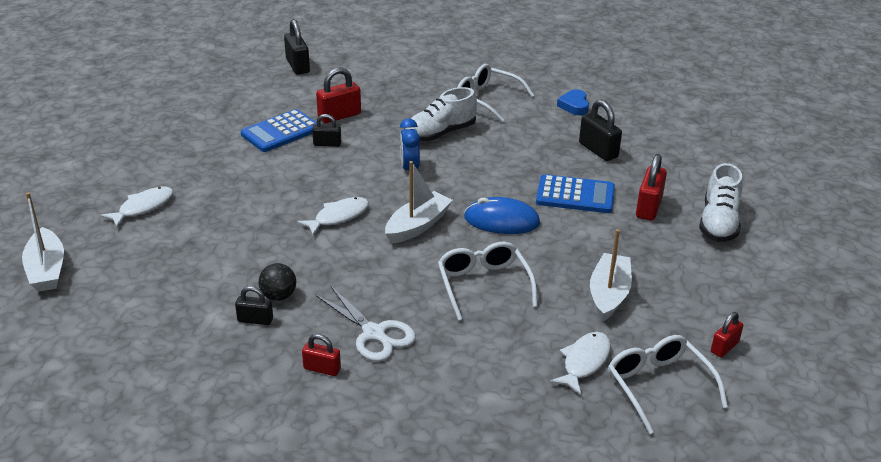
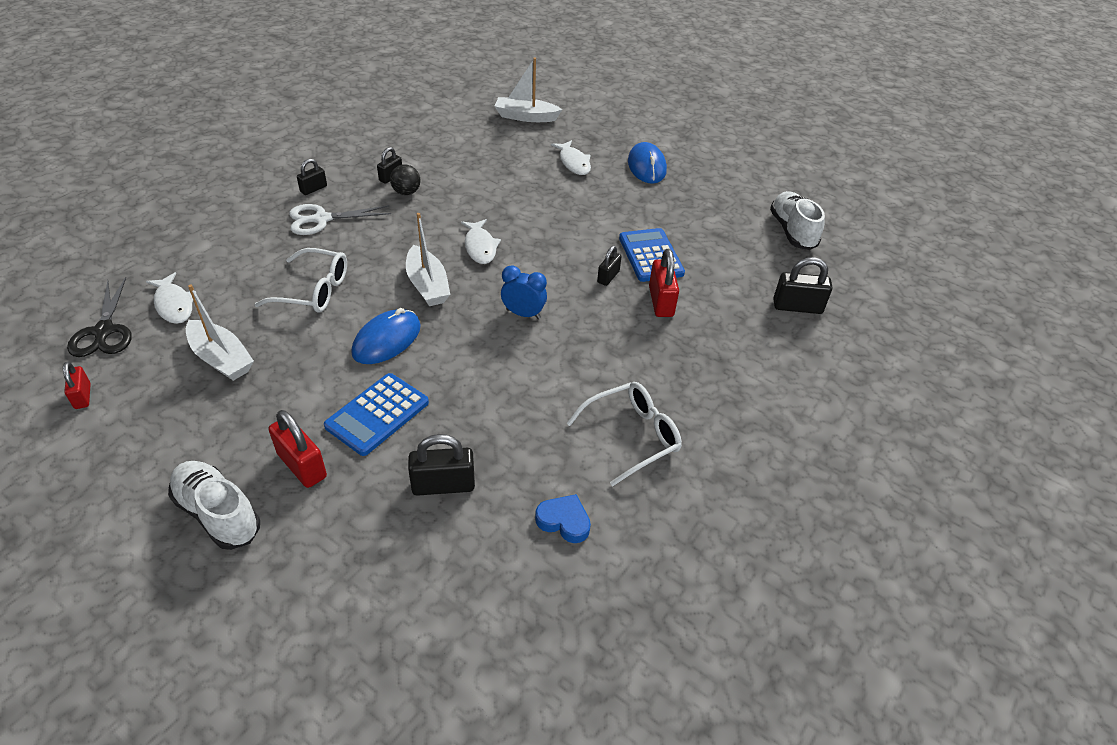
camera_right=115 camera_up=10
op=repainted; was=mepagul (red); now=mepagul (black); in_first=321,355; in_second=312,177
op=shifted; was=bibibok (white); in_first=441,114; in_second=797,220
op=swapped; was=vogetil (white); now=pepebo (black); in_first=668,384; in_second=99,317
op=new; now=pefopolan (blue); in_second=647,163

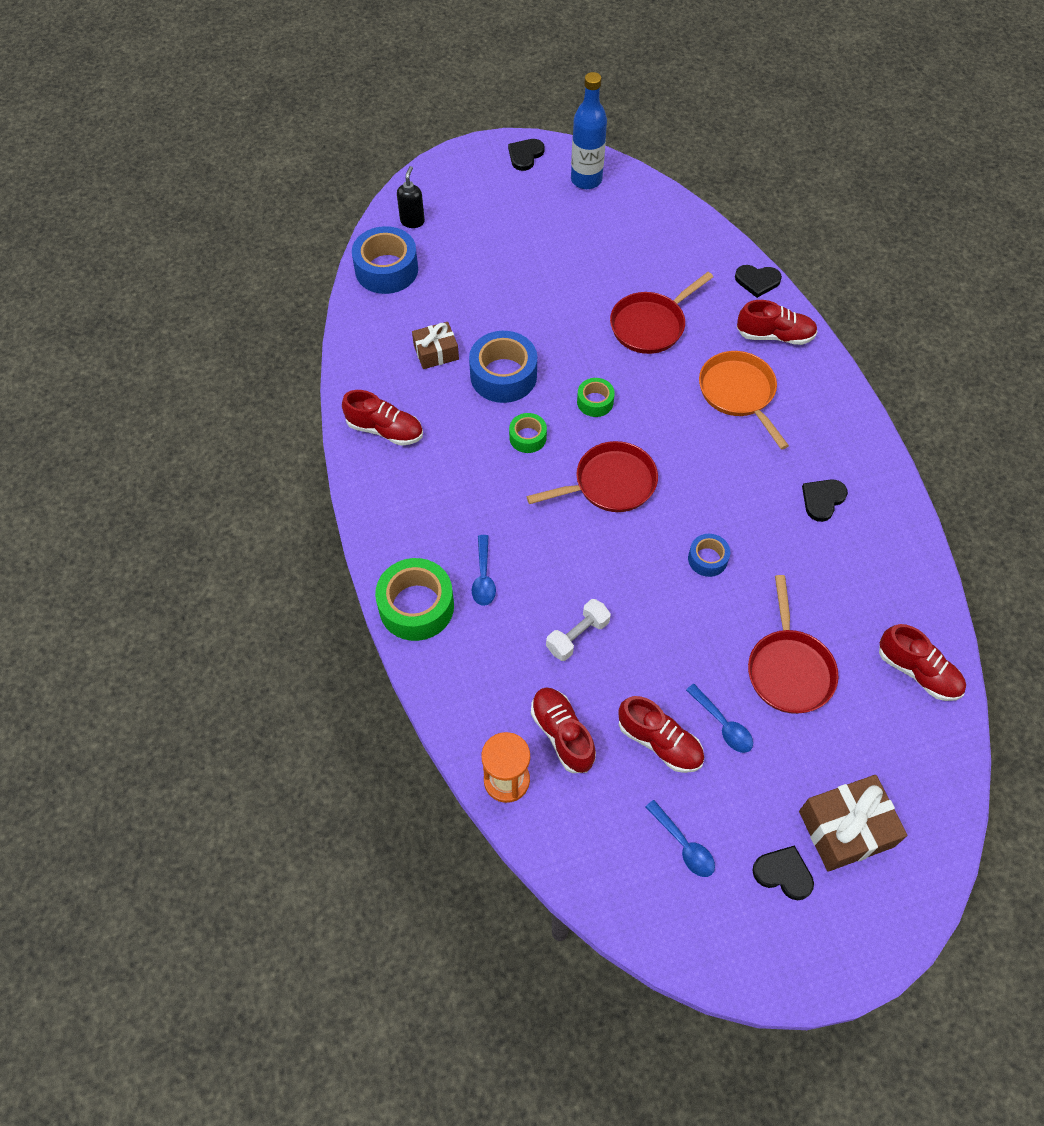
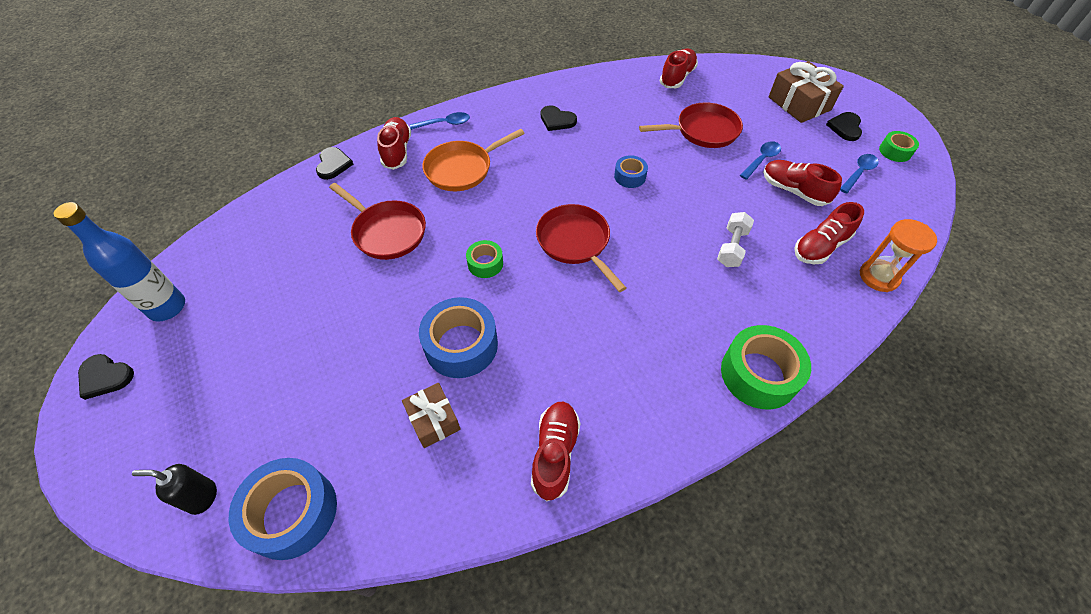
camera_right=-100 camera_up=-5
op=shifted; was=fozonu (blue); in_first=484,570; in_second=440,121
op=shifted; was=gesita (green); in_first=528,433; in_second=899,146
op=rotated; was=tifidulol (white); in_first=578,630; in_second=735,239; clockwise=75
op=rotated; was=bibibok (red); in_first=661,734; in_second=802,183; clockwise=-75

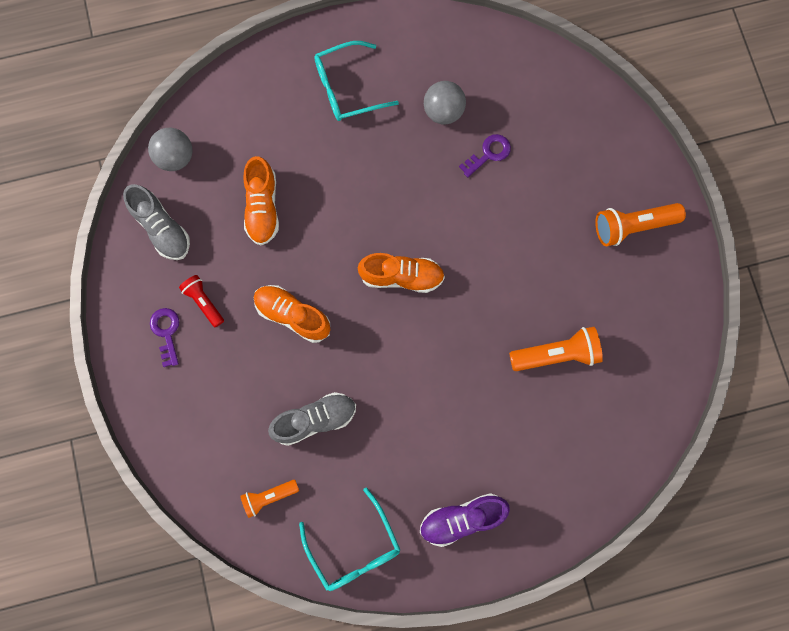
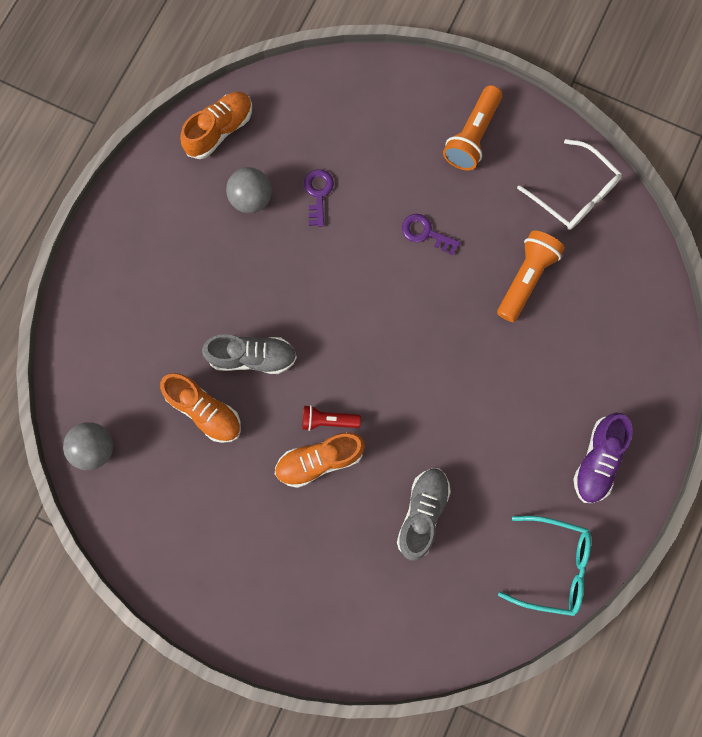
camera_right=-50 camera_up=0
op=shifted; was=bibibok (grey); in_first=156,222; in_second=249,354
op=shifted; was=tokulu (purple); in_first=164,337; in_second=431,234
op=shifted; was=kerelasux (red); in_first=201,301; in_second=331,418
op=gone; was=kerelasux (orange); in_first=269,499
op=gone; was=vogetil (turquoise); in_first=356,81
op=shifted; was=bibibok (orange); in_first=401,273; in_second=216,125
op=new; now=vogetil (white); in_second=569,184

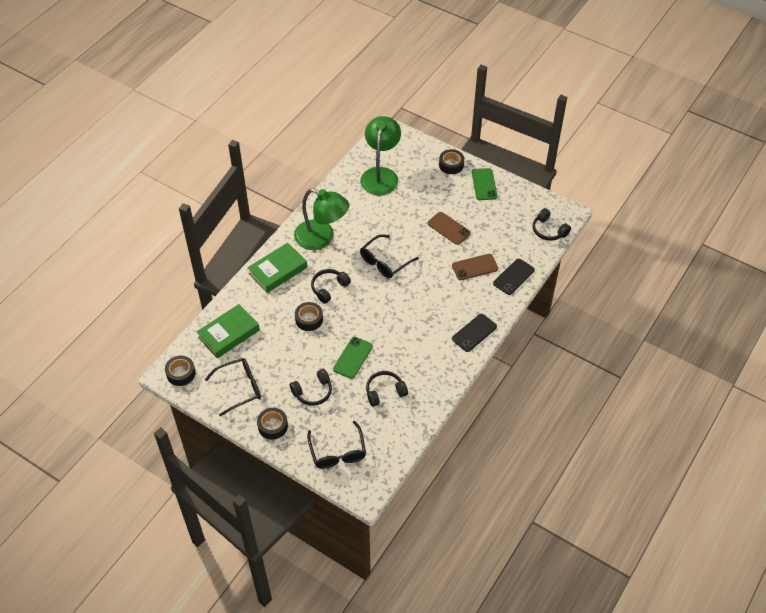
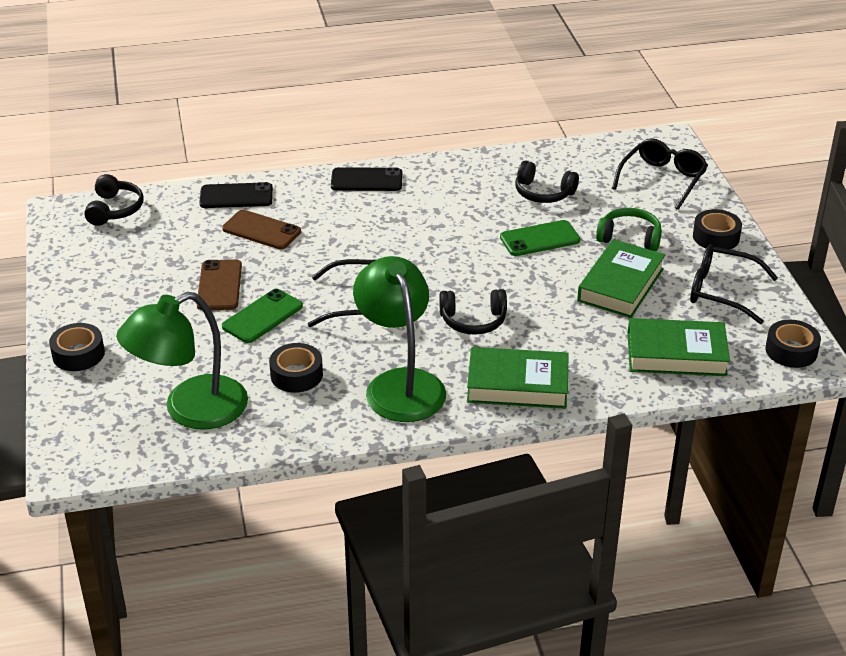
camera_right=-135 camera_up=-15
op=repainted; was=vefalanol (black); now=vefalanol (green); in_first=311,387; in_second=629,229
op=shifted; was=gesita (black); in_first=309,316; in_second=296,368
op=shifted; was=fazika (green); in_first=484,184; in_second=262,316
op=new; now=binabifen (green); in_second=621,278

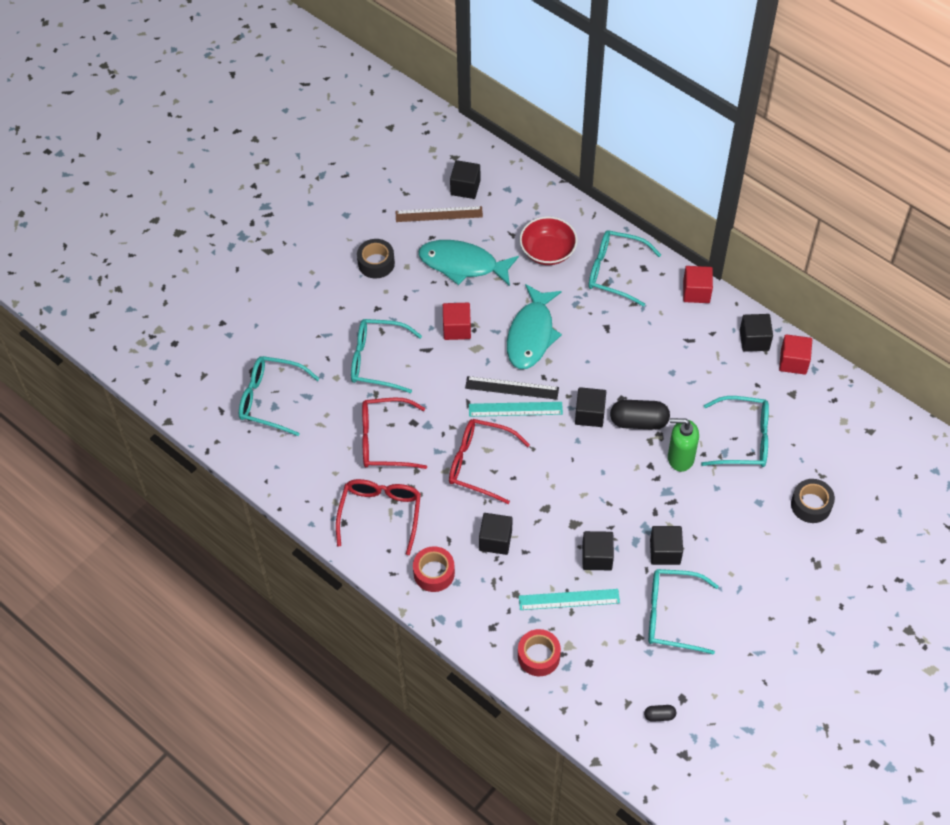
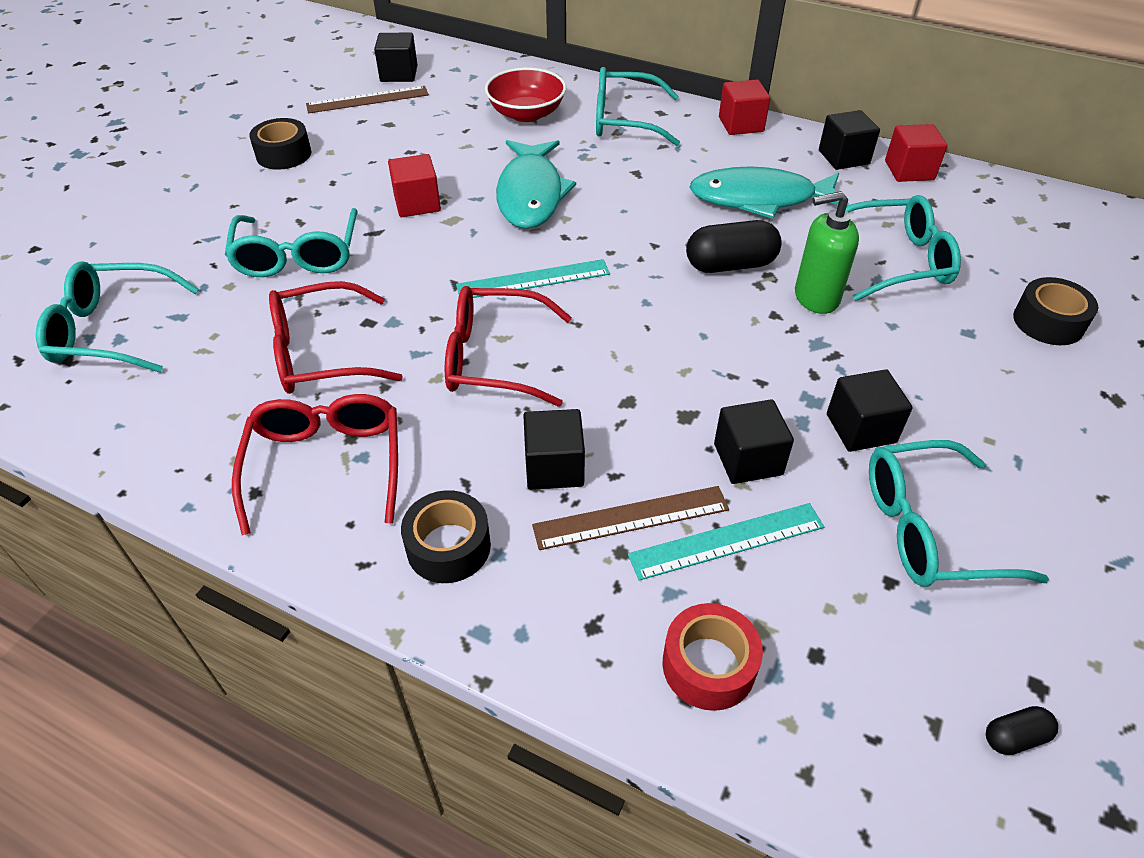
camera_right=-15 camera_up=-10
op=rotated; was=vogetil (turquoise); in_first=386,356; in_second=291,242; clockwise=-90
op=repainted; was=gesita (red); now=gesita (black); in_first=434,569; in_second=446,536
op=shifted; was=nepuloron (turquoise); in_first=468,263; in_second=769,192
op=gone; was=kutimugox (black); in_first=512,388
op=gone; was=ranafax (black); in_first=590,407
op=new; now=kutimugox (brown); in_second=630,518

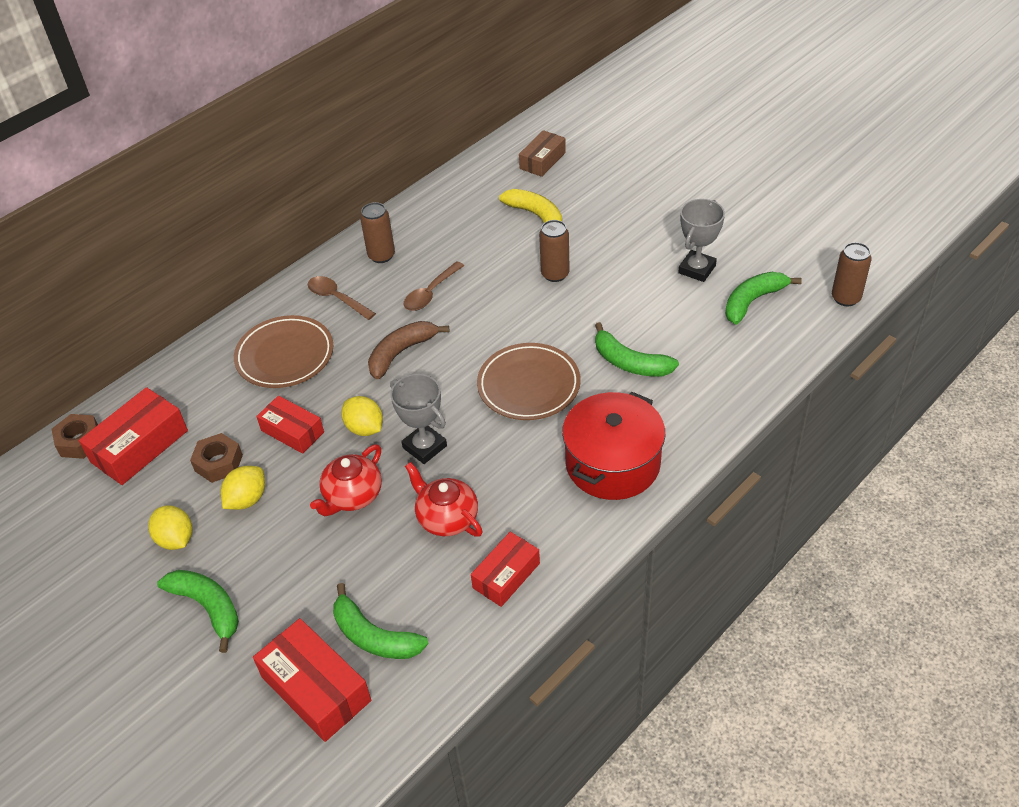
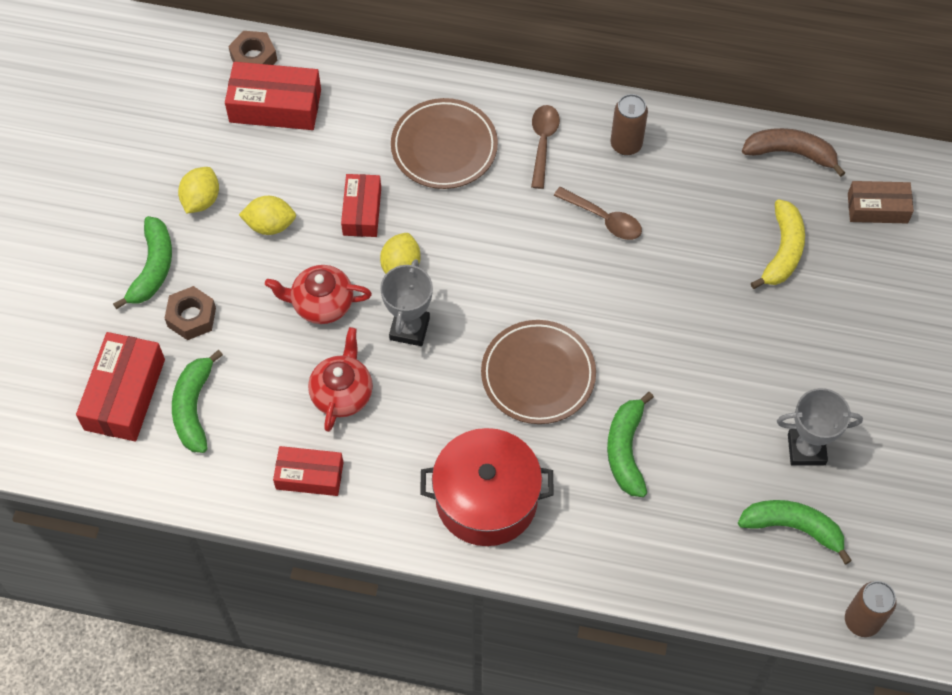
camera_right=55 camera_up=15
op=shifted; was=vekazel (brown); in_first=216,458; in_second=190,313
op=shifted; was=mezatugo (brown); in_first=408,350; in_second=793,152
op=rotated; was=fozonu (brown); in_first=434,286; in_second=598,213; clockwise=-150
op=gone; was=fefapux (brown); in_first=554,251

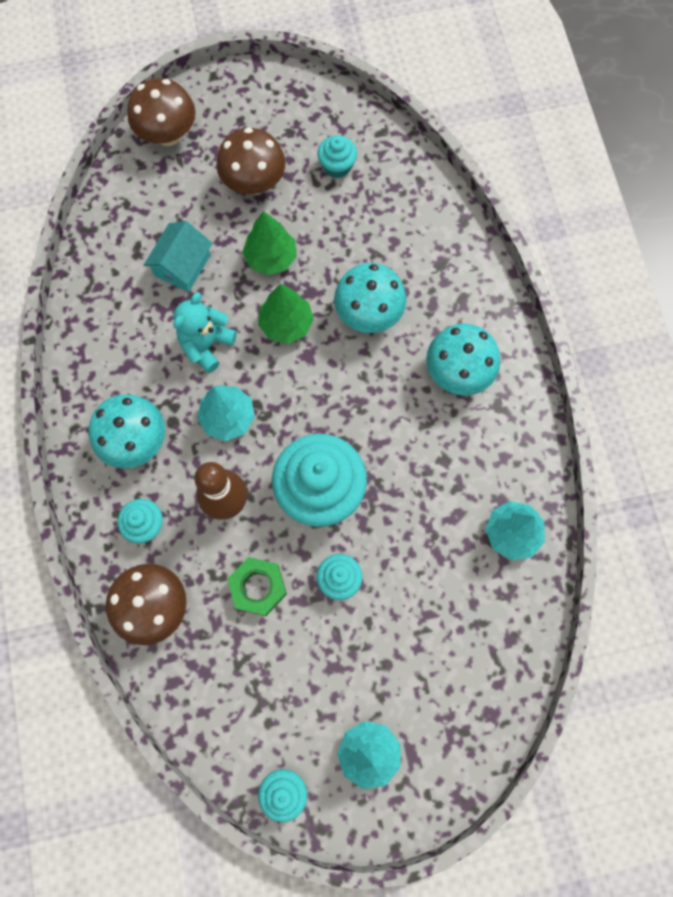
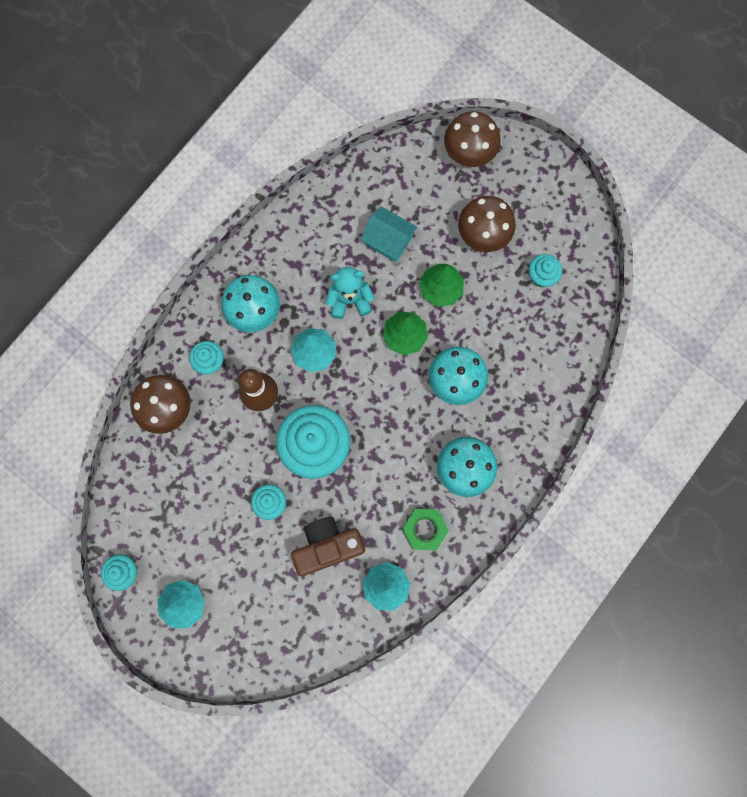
camera_right=50 camera_up=5
op=rotated; was=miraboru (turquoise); in_first=178,256; in_second=389,234; clockwise=45
op=shifted; was=vekazel (green); in_first=257,586; in_second=425,530
op=new; now=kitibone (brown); in_second=328,546

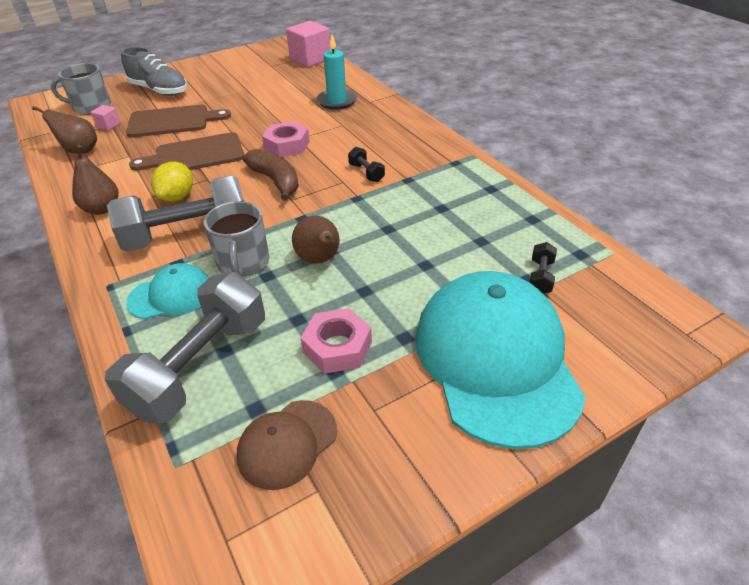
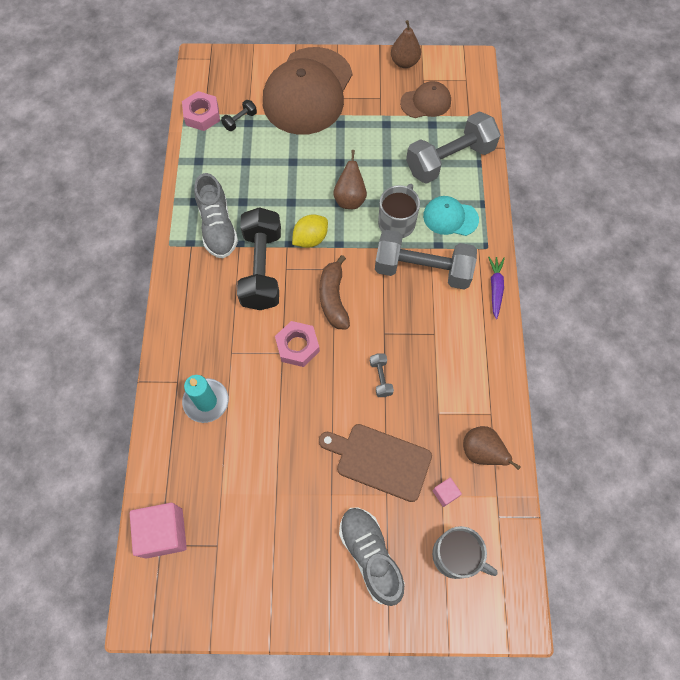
camera_right=-150 camera_up=25
op=shifted; was=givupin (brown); in_first=95,180; in_second=406,44
op=swapped; was=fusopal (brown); now=tifidulol (grey); in_first=186,151; in_second=382,375
op=shifted; was=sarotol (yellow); in_first=172,182; in_second=310,231
op=shifted; was=vekazel (pink); in_first=336,341; in_second=201,111
op=scaled; was=tifidulol (black); in_first=366,164; in_second=259,258; ratio=2.43
op=repainted; was=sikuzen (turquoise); now=sikuzen (brown); in_first=500,360; in_second=308,91
op=new; now=bibibok (grey); in_second=216,215
op=new; now=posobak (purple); in_second=496,288

